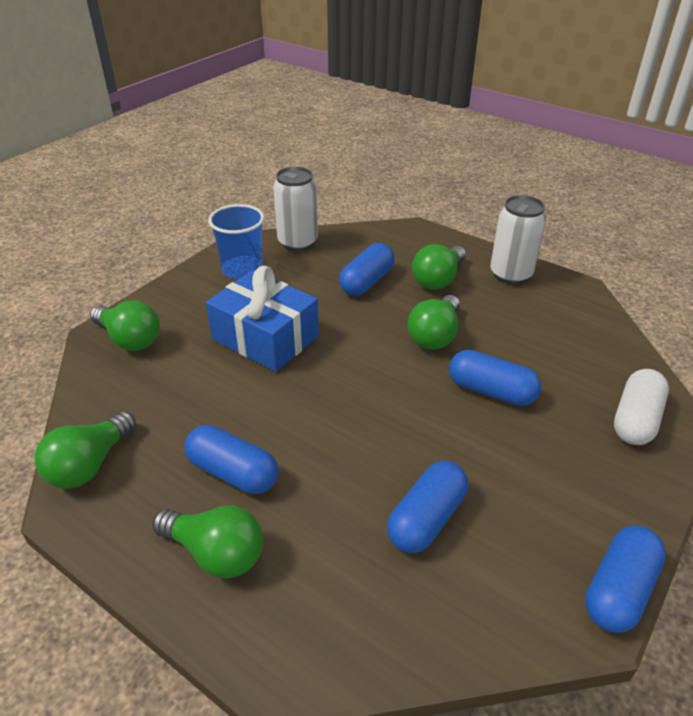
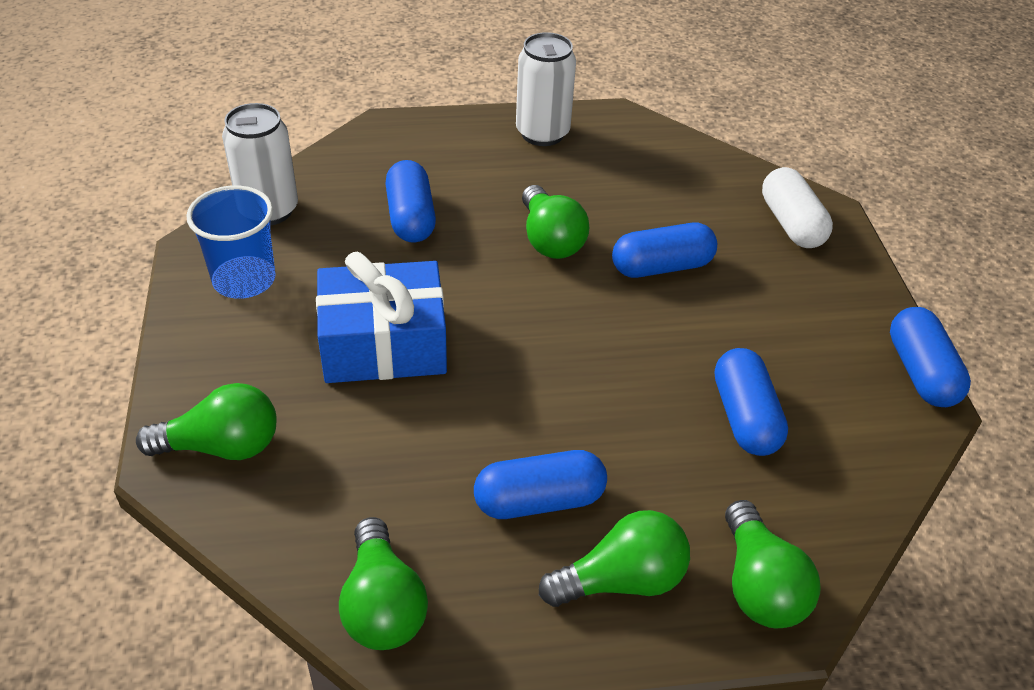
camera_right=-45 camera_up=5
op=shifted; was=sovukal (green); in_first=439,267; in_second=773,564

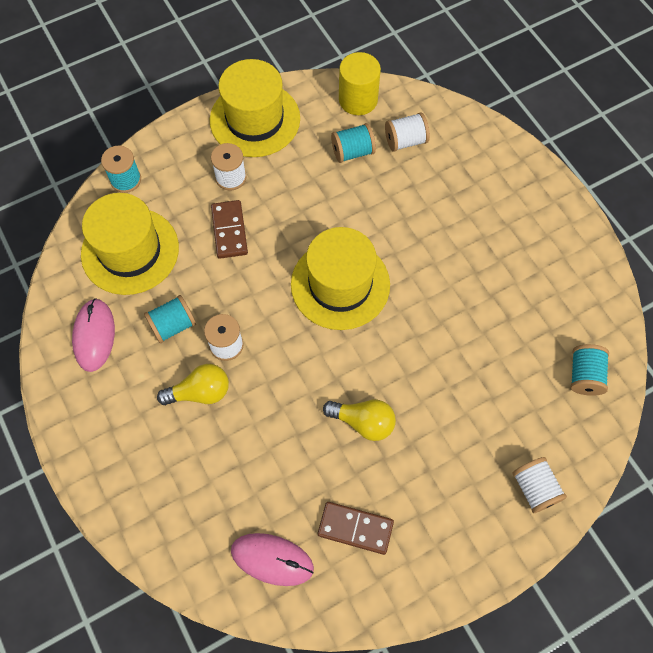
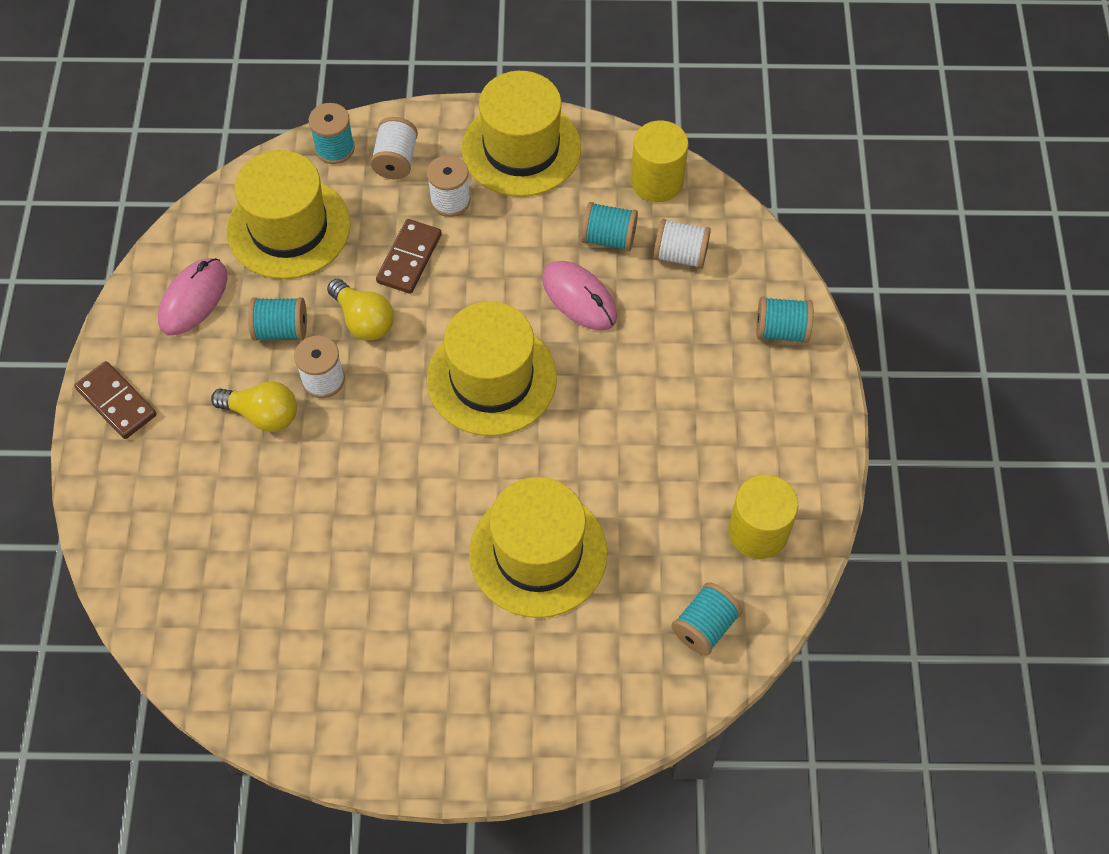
camera_right=30 camera_up=-5
op=shifted; was=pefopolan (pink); in_first=272,559; in_second=579,296
op=shifted; was=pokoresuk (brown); in_first=356,528; in_second=115,400
op=shifted; was=sovukal (yellow); in_first=359,420; in_second=360,310
op=shifted; was=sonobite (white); in_first=539,485; in_second=394,148
op=new; now=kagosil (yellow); in_second=538,547
op=new; now=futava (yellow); in_second=763,517
op=new; now=sonobite (turquoise); in_second=784,320

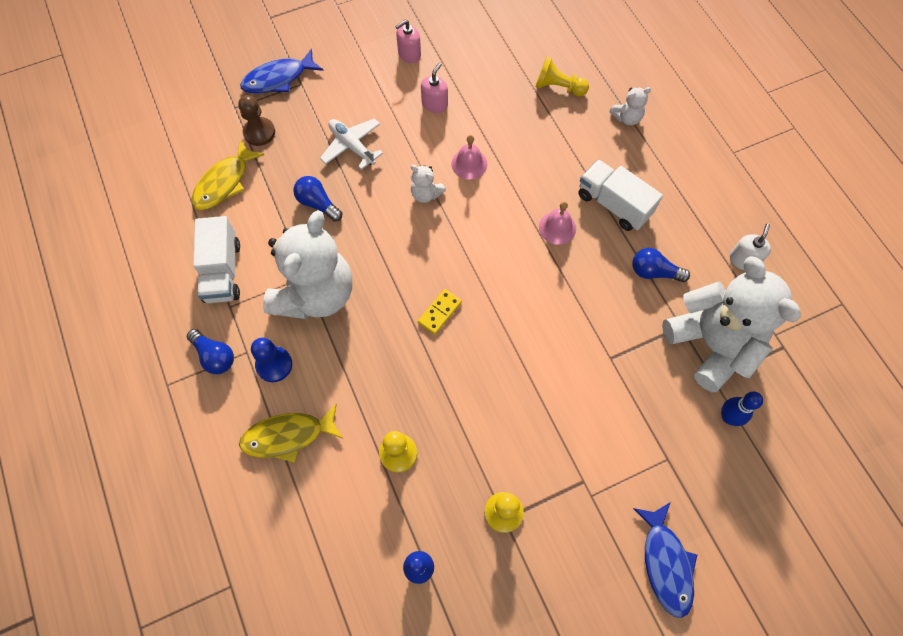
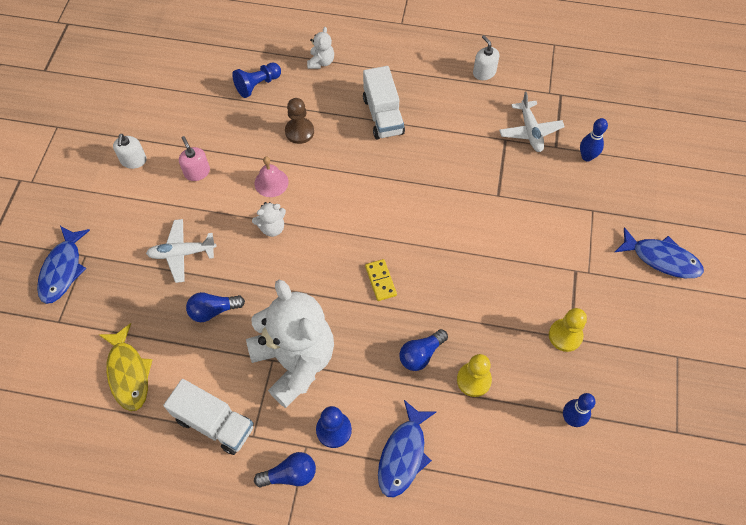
camera_right=-55 camera_up=-5
op=shifted; was=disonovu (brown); in_first=256,120; in_second=299,121
op=repainted; was=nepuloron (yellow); now=nepuloron (blue); in_first=291,433; in_second=407,448
op=repainted; was=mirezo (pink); now=mirezo (white); in_first=408,41; in_second=130,151
op=repainted; was=disonovu (yellow); now=disonovu (blue); in_first=562,76; in_second=256,80
op=gone; was=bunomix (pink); in_first=557,223
op=rotated; was=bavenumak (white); in_first=620,195; in_second=384,102; clockwise=-90
op=shifted; was=sovukal (blue); in_first=661,265; in_second=423,350
op=swapped; was=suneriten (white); now=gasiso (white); in_first=731,324; in_second=532,122

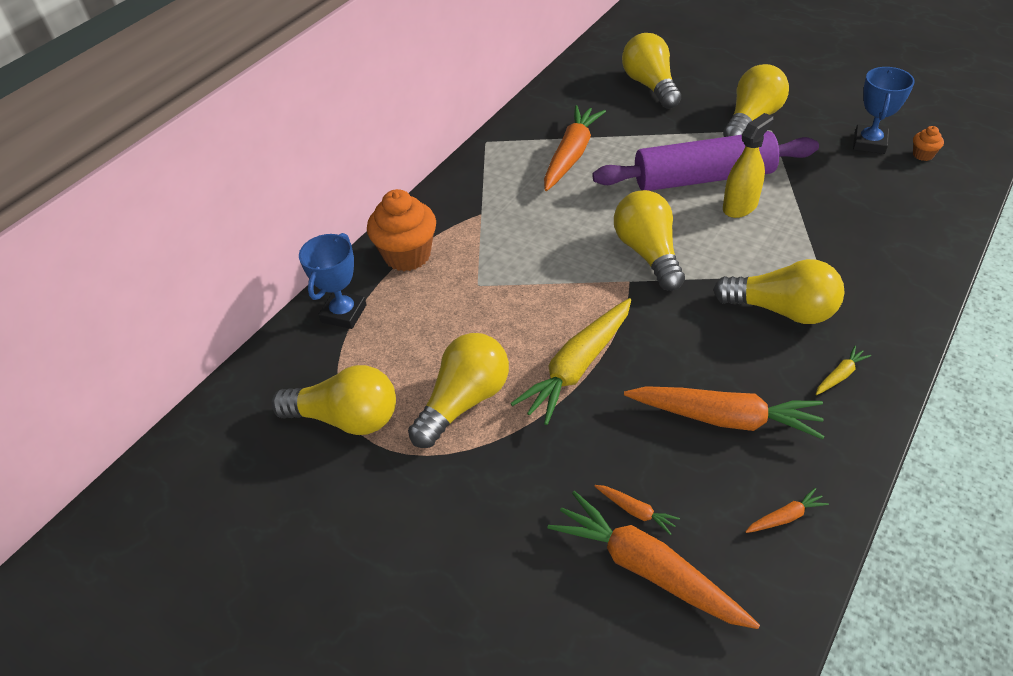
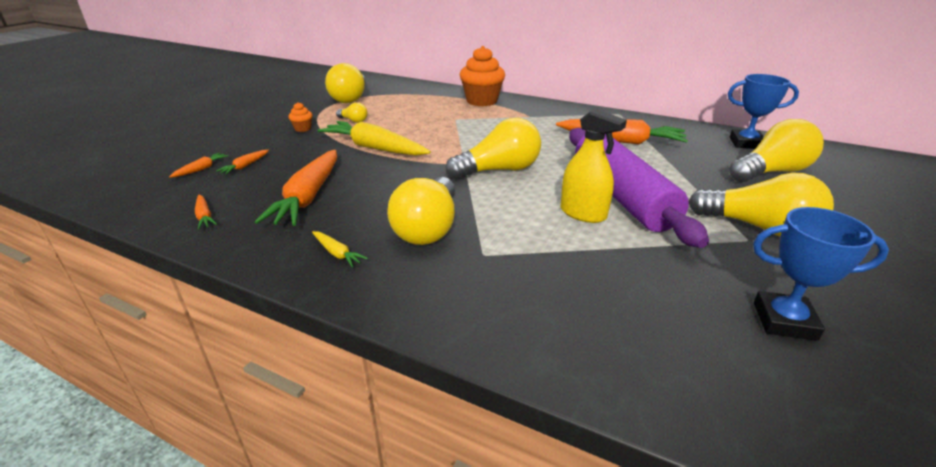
camera_right=80 camera_up=-15
op=shifted; was=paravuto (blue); in_first=333,281; in_second=763,111
op=scaled; was=sovukal (yellow); in_first=458,390; in_second=352,112; ratio=0.47
op=scaled; was=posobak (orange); in_first=654,560; in_second=198,165; ratio=0.43
op=shifted; was=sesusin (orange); in_first=928,143; in_second=300,117

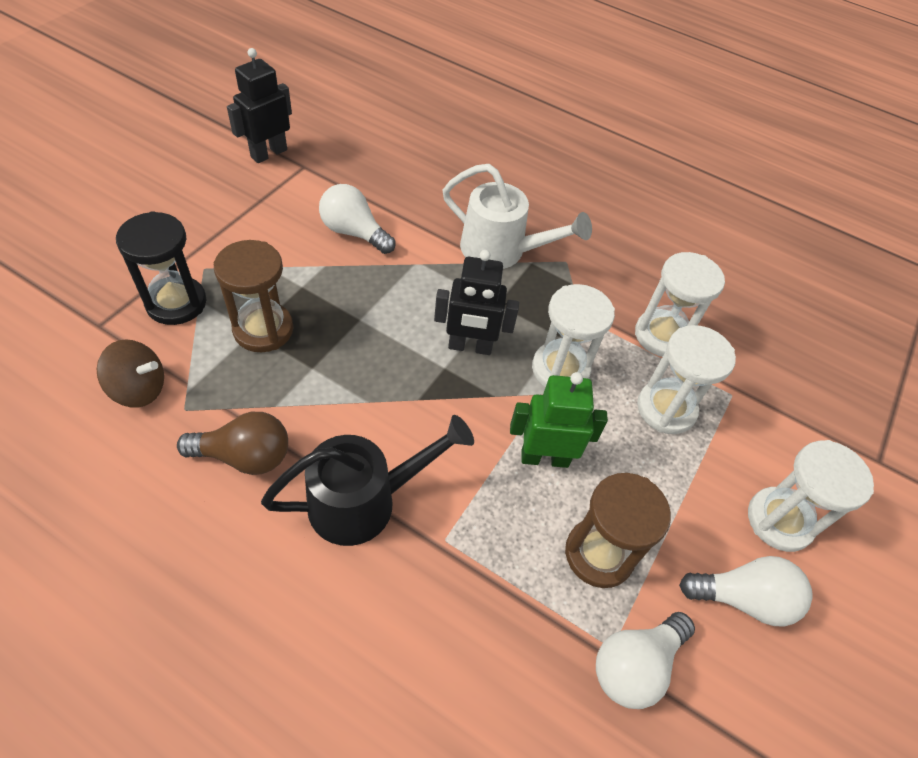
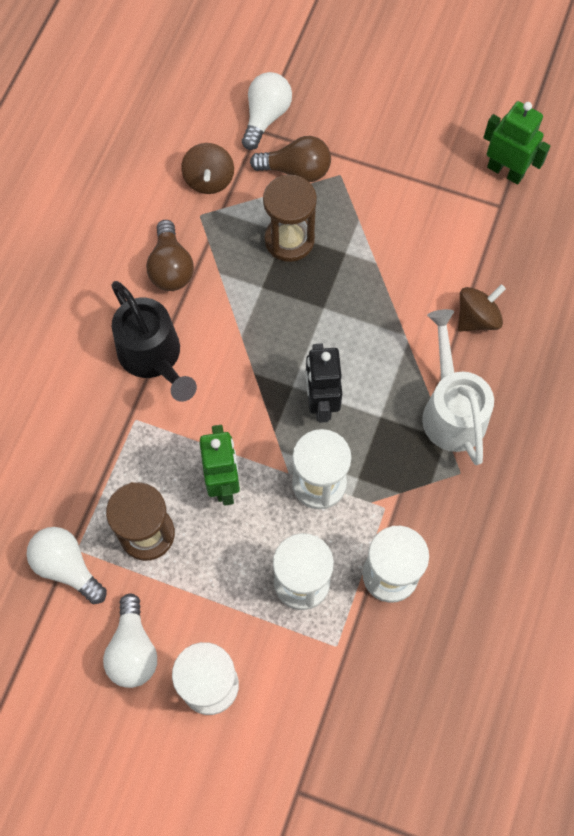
camera_right=85 camera_up=15
op=swapped; was=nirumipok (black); now=sovukal (brown); in_first=161,268; in_second=290,159
op=repainted; was=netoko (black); now=netoko (green); in_first=259,105; in_second=516,143
op=shifted; was=sovukal (white); in_first=357,219; in_second=267,111
op=rotated; was=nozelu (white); in_first=517,216; in_second=458,387; clockwise=150
op=new; now=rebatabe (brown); in_second=482,308

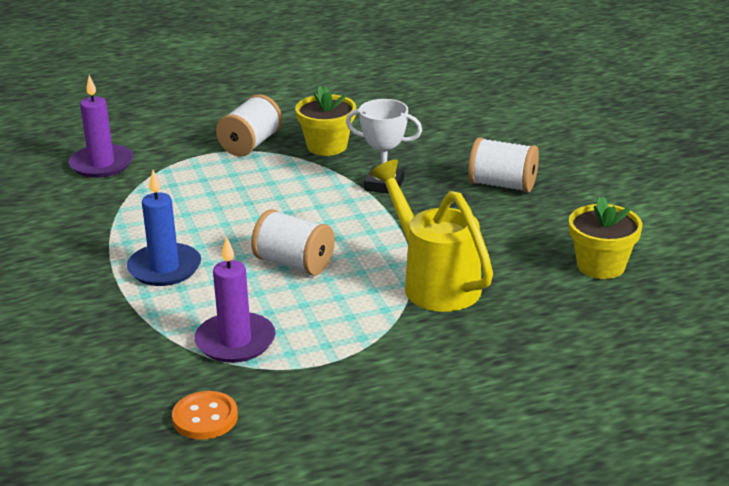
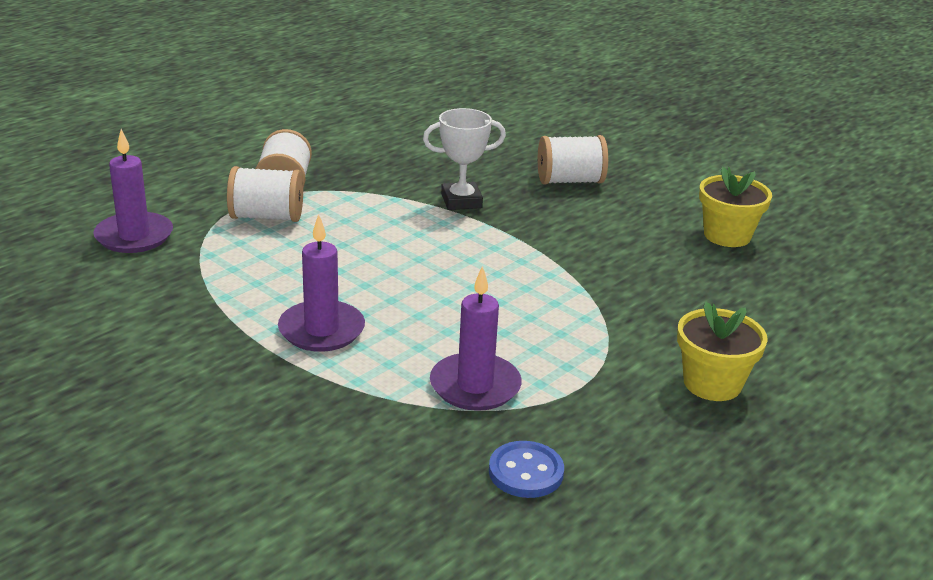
camera_right=-30 camera_up=0
op=repainted; was=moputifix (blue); now=moputifix (purple); in_first=164,228; in_second=321,283
op=repainted; was=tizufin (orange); now=tizufin (blue); in_first=205,415; in_second=526,469
op=shifted; was=sonobite (white); in_first=293,242; in_second=265,194
op=shifted; was=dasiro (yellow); in_first=325,121; in_second=722,351
op=gone; was=nozelu (yellow); in_first=431,235

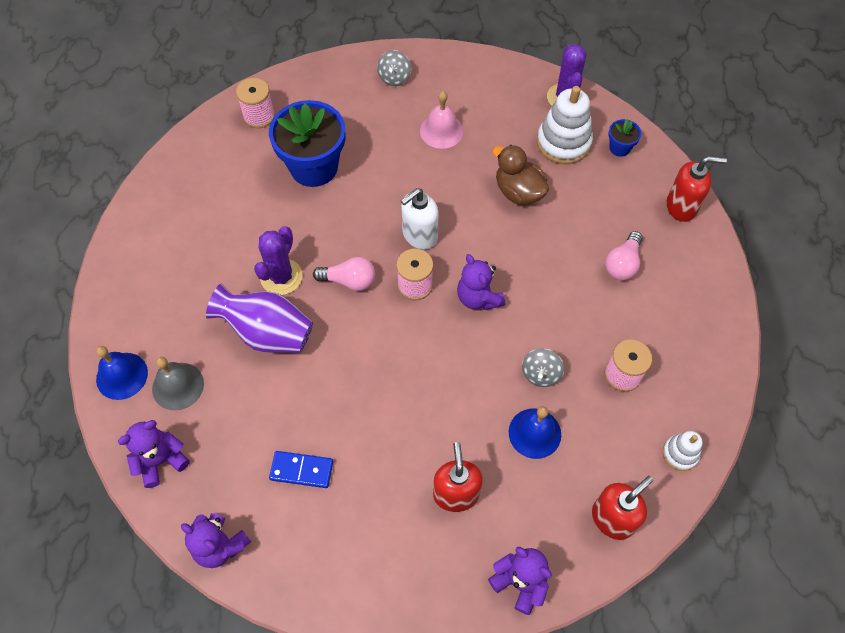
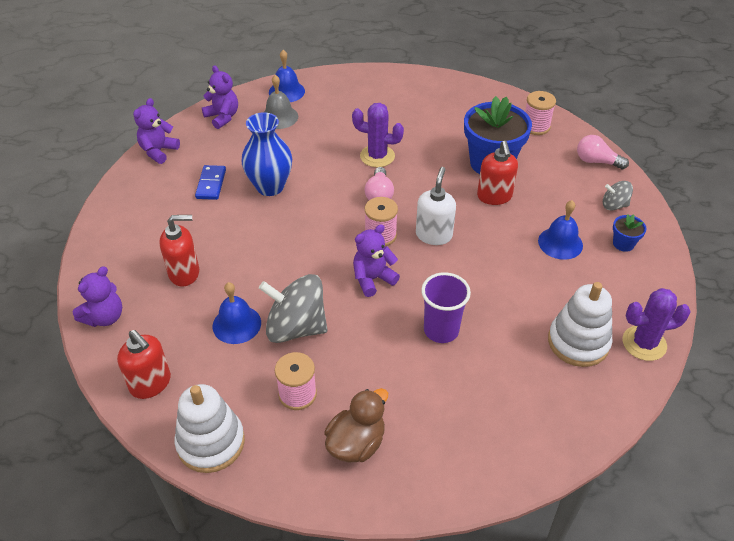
camera_right=85 camera_up=-15
op=gone; was=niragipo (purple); in_first=259,318
op=rotated; was=mirezo (white); in_first=420,218; in_second=436,206; clockwise=60
op=repainted; was=bunomix (pink); now=bunomix (blue); in_first=442,120; in_second=560,230
op=shifted; was=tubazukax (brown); in_first=520,174; in_second=356,425
op=scaled; was=rebatabe (grey); in_first=543,367; in_second=293,308; ratio=1.98
op=shifted; was=sovukal (pink); in_first=624,255; in_second=603,152
op=shifted; was=dasiro (blue); in_first=625,138; in_second=629,233
op=scaled; was=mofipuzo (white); in_first=683,451; in_second=210,428; ratio=1.83
op=shifted; was=mirezo (red); in_first=697,189; in_second=497,173
op=new; now=niragipo (blue); in_second=266,154
op=new; now=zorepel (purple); in_second=446,307

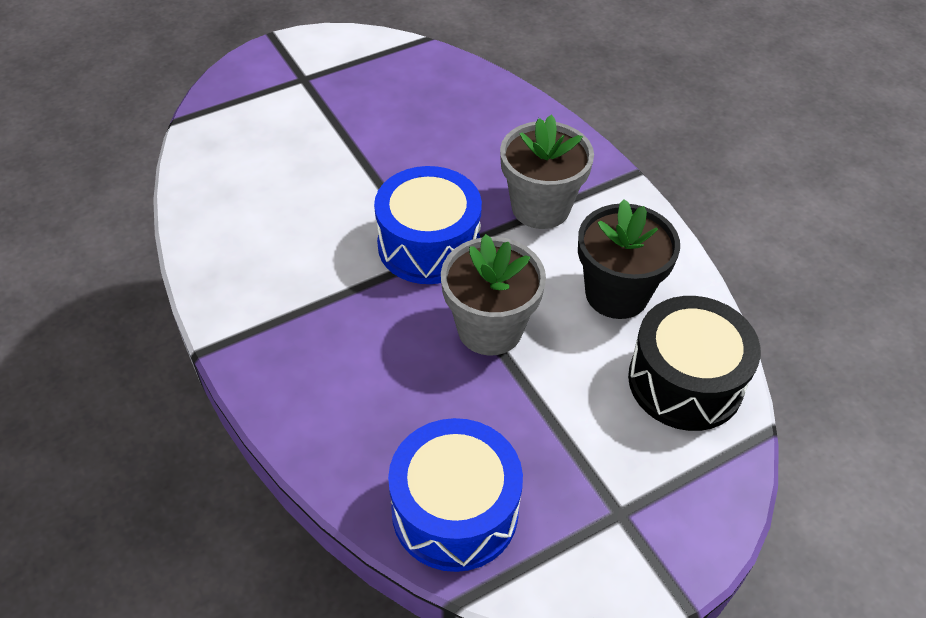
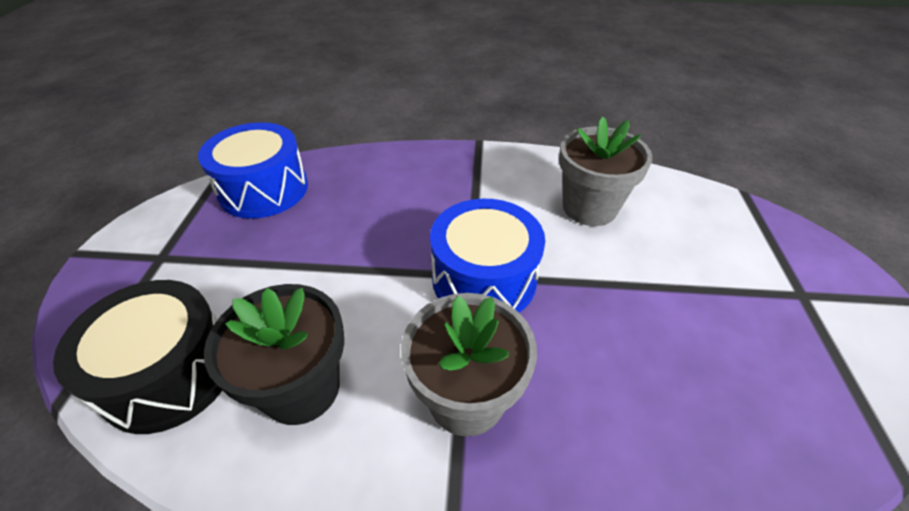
camera_right=125 camera_up=-5
op=shifted; was=dasiro (grey); in_first=493,295; in_second=605,171

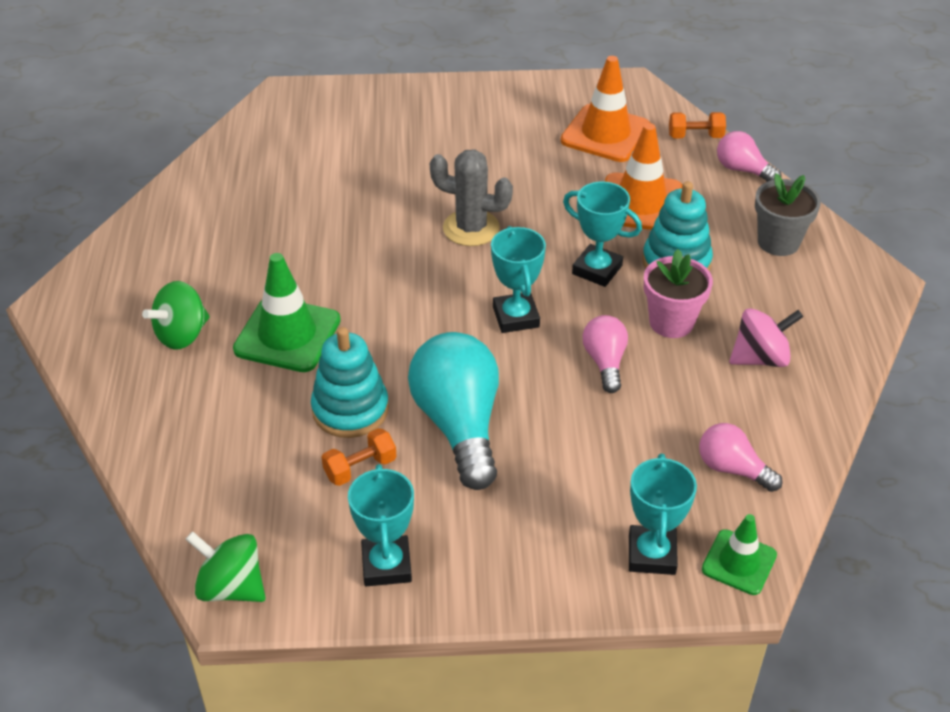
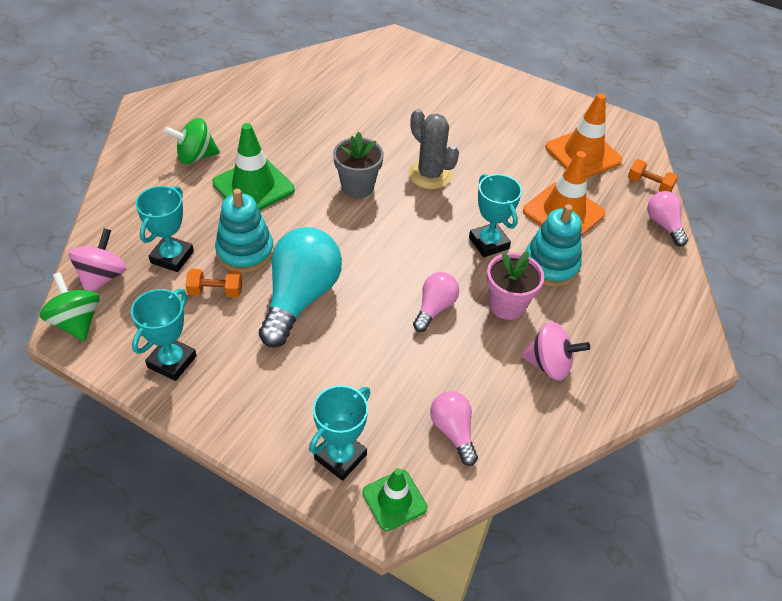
camera_right=30 camera_up=5
op=shifted; was=paravuto (turquoise); in_first=518,279; in_second=164,229
op=shifted; was=dasiro (grey); in_first=788,214; in_second=358,165
op=new; now=rebatabe (pink); in_second=97,260

